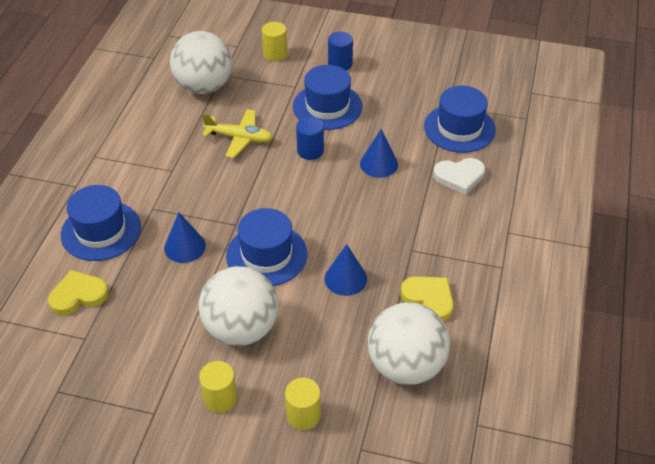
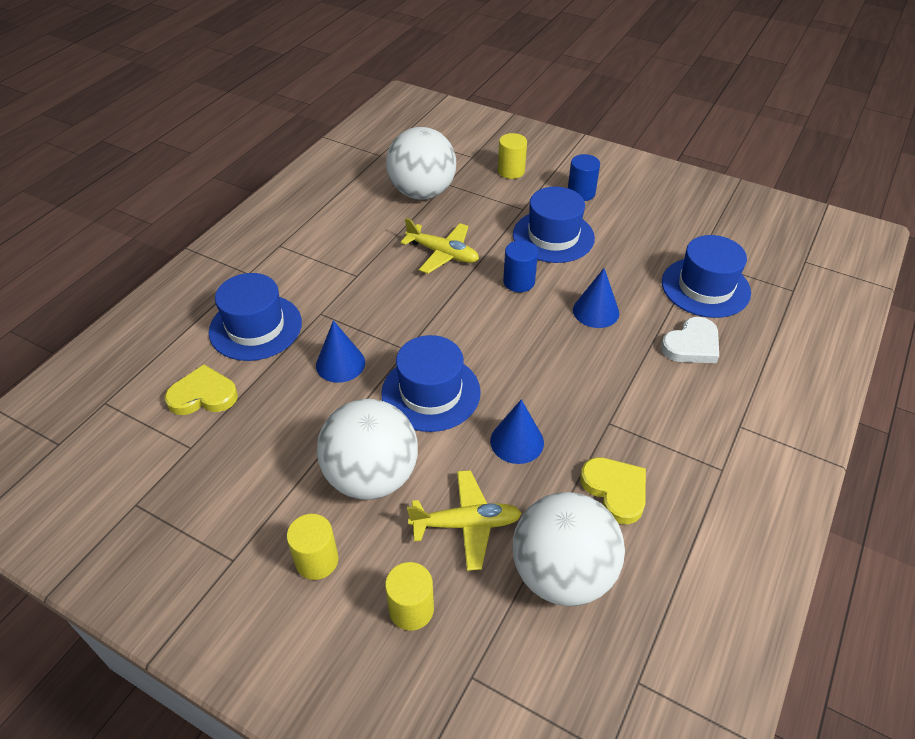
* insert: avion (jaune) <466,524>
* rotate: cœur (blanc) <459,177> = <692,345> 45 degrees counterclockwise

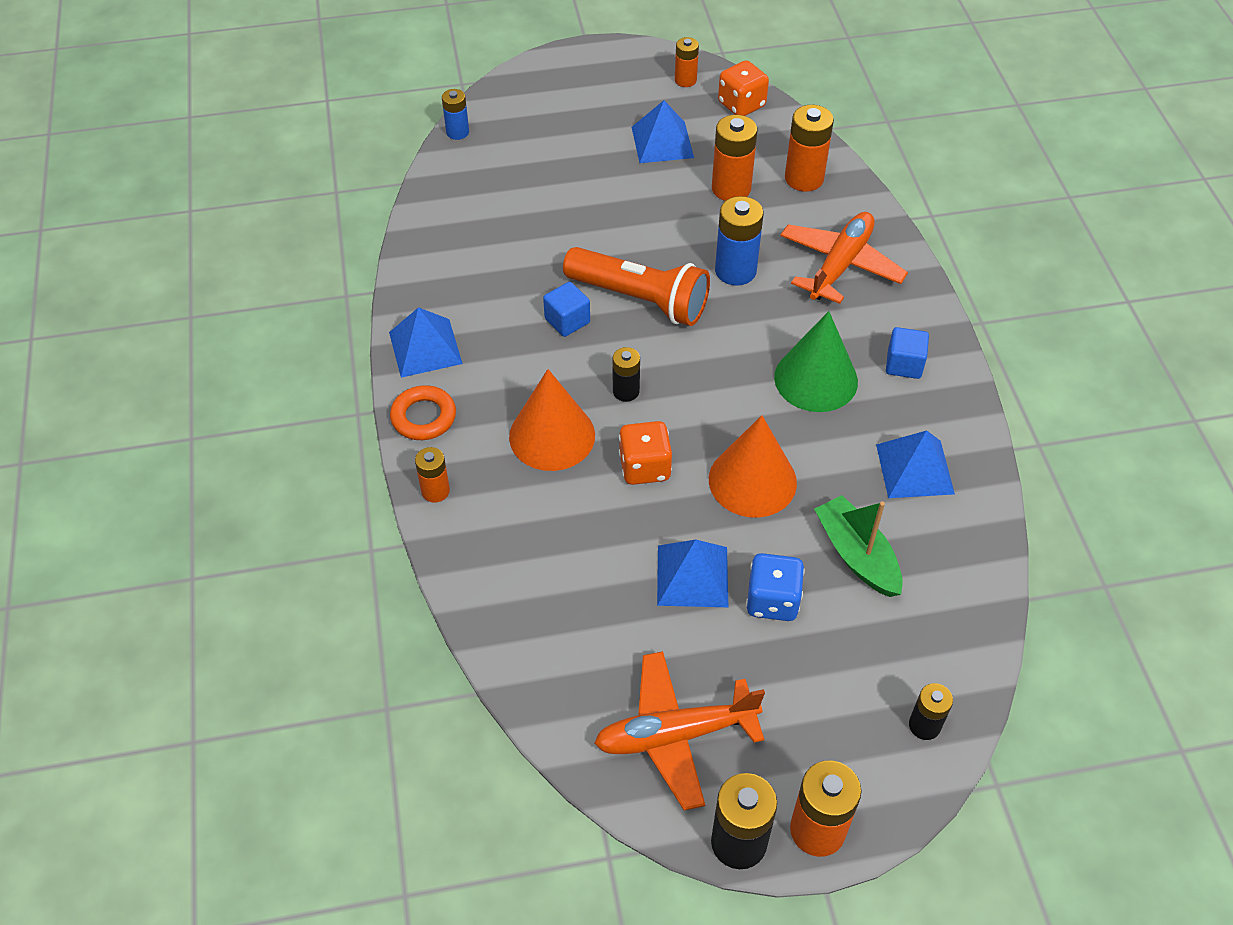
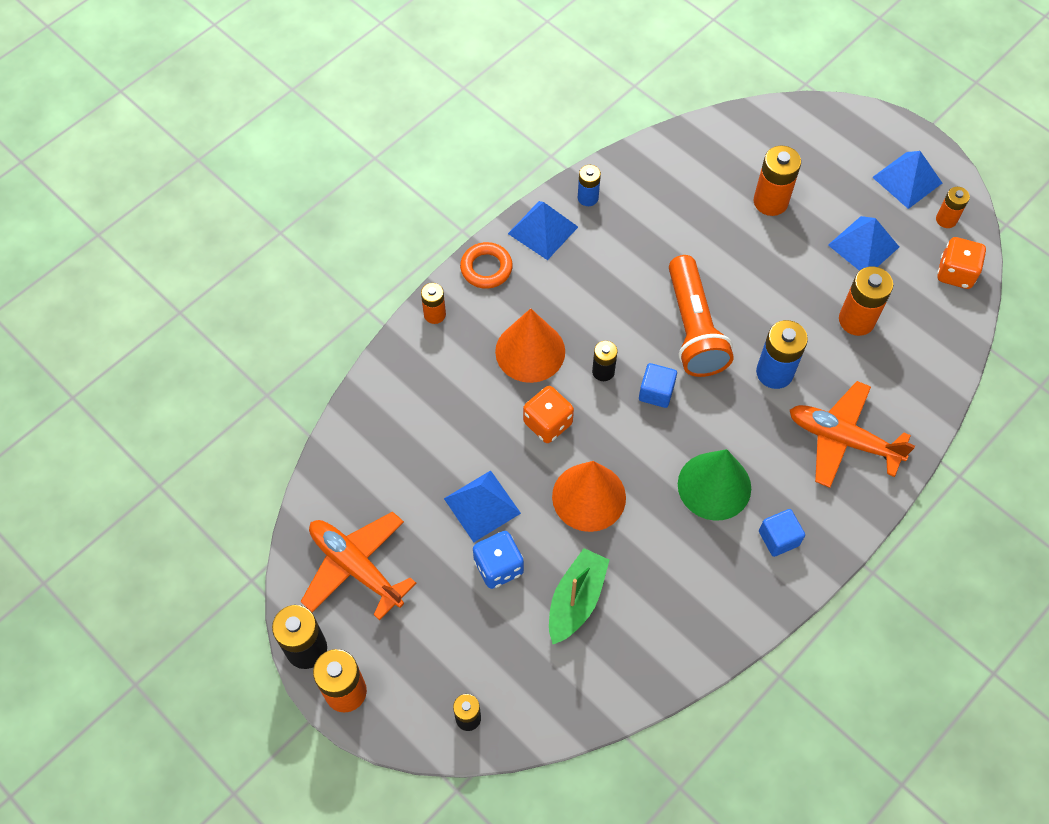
* move: pile (bleu) <457,132> to <588,198>
* move: cube (bleu) <567,321> to <656,392>
* move: pile (orange) <804,178> to <770,201>
* move: pyramide (bleu) <914,469> to <907,180>
* rotate: avion (orange) <840,265> = <843,439> 150 degrees counterclockwise

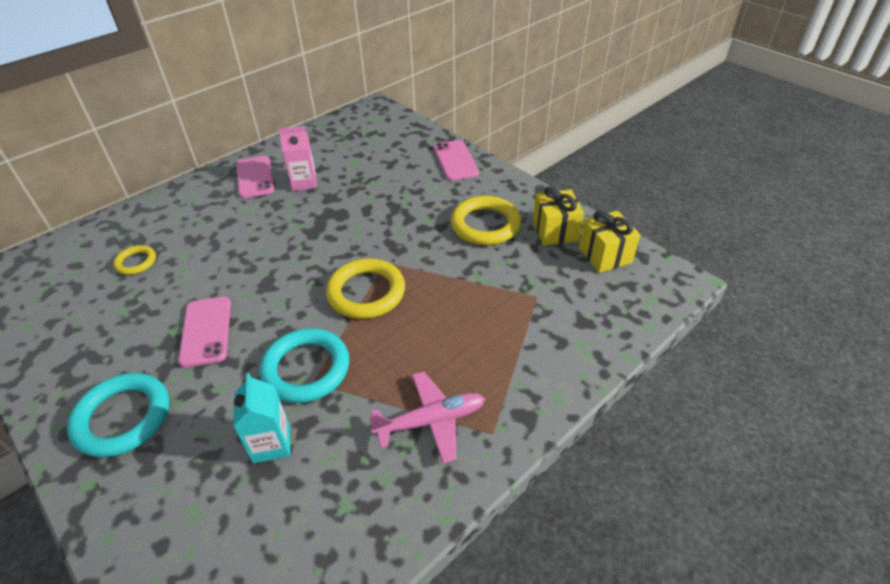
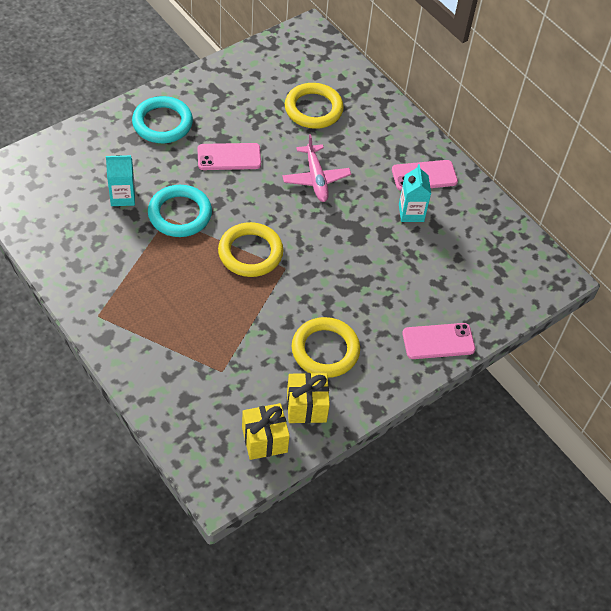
* move: avion (rose) <431,421> to <316,178>
* recolor: brique de lait (rose) <304,183> to brique de lait (turquoise) <411,213>
* resize: anneau (jaune) <136,262> = <313,109> x1.85

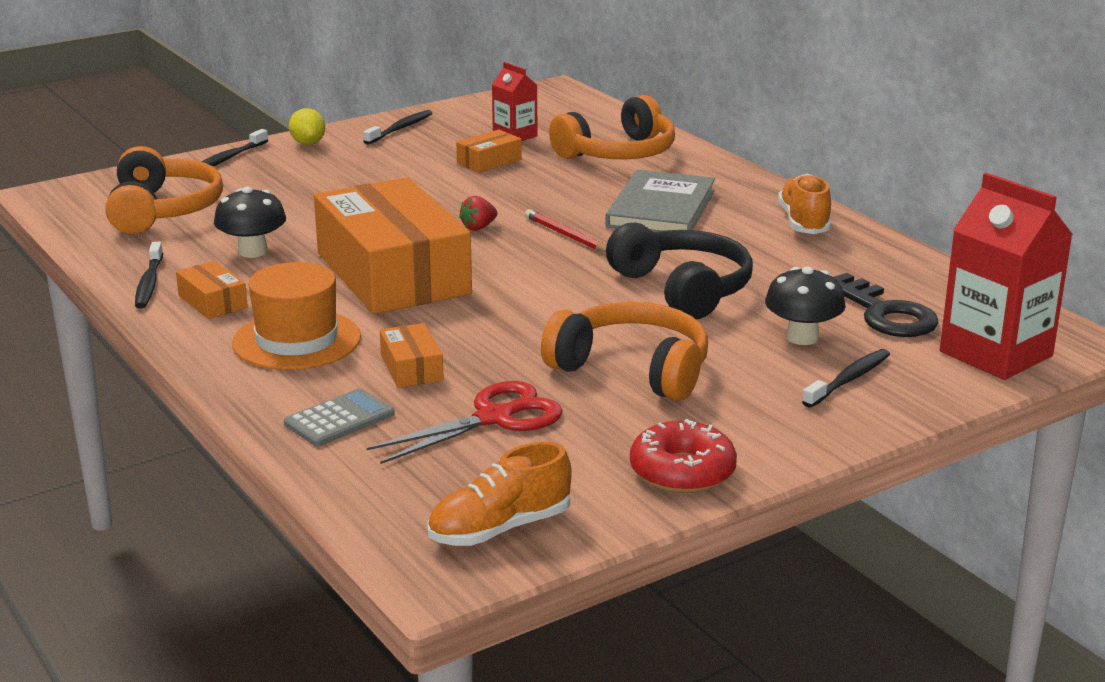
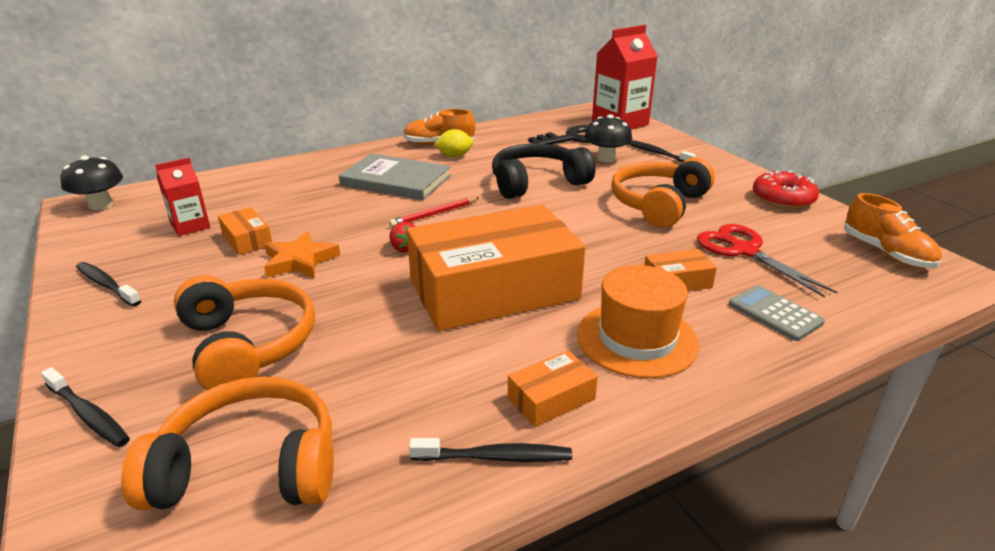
* insert: étoile (orange) <299,261>
* move: champignon (noir) <253,251> to <101,205>
* move: citron (jaune) <308,143> to <454,156>
* move: casque audio (orange) <618,153> to <248,345>

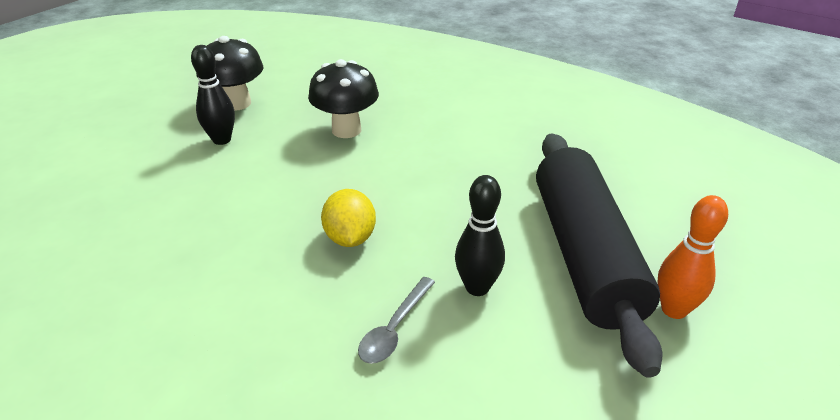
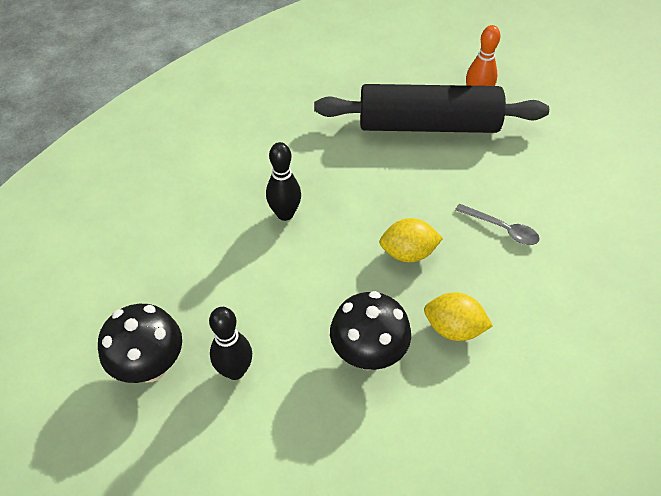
* insert: citron (jaune) <453,328>
* move: champignon (noir) <346,130> to <368,354>
* move: quille (noir) <477,287> to <285,214>

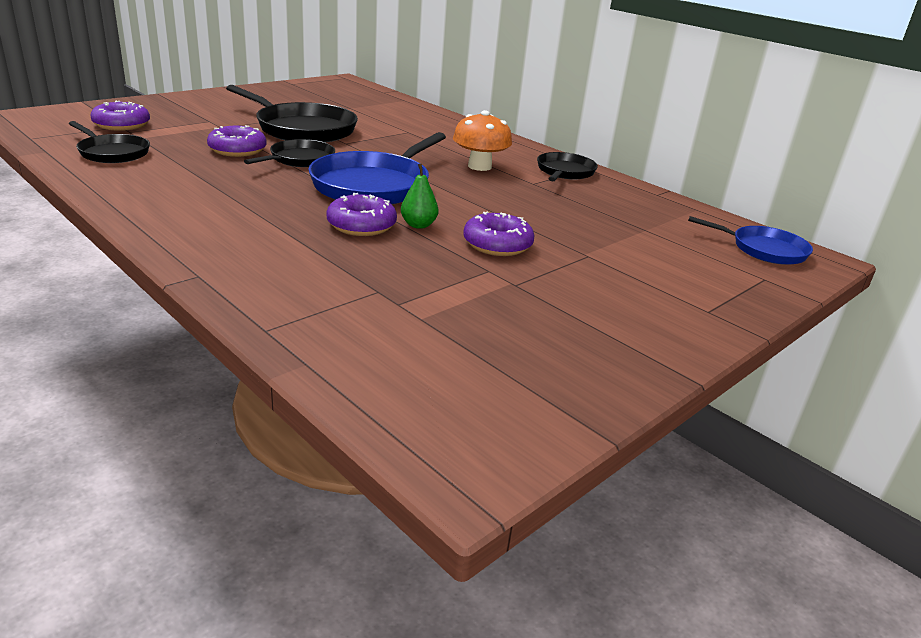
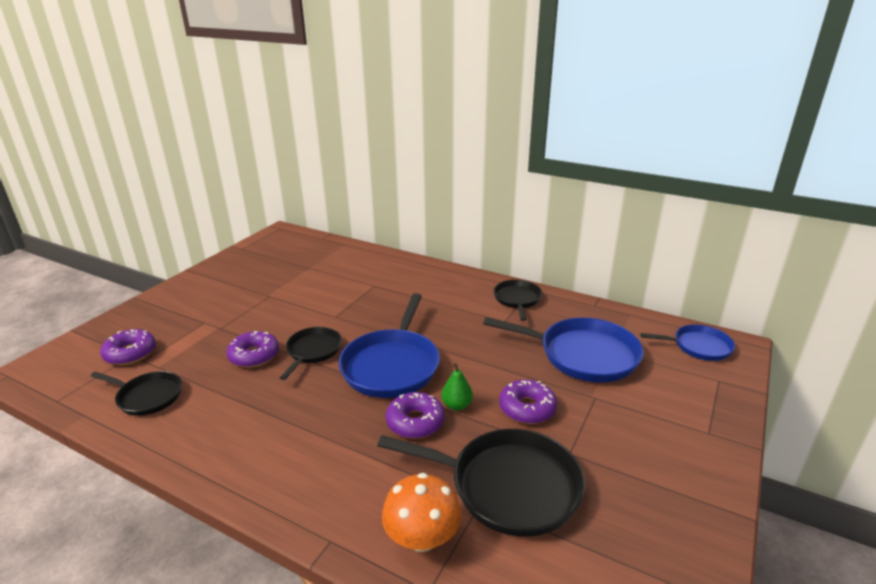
* insert: poêle (bleu) <583,355>
* move: poêle (noir) <302,129> to <508,486>
* move: champignon (orange) <479,166> to <422,537>

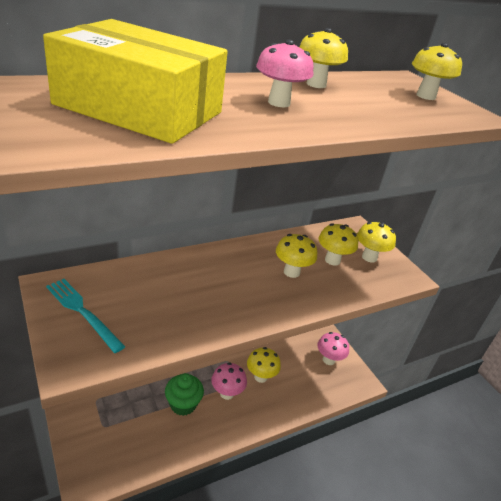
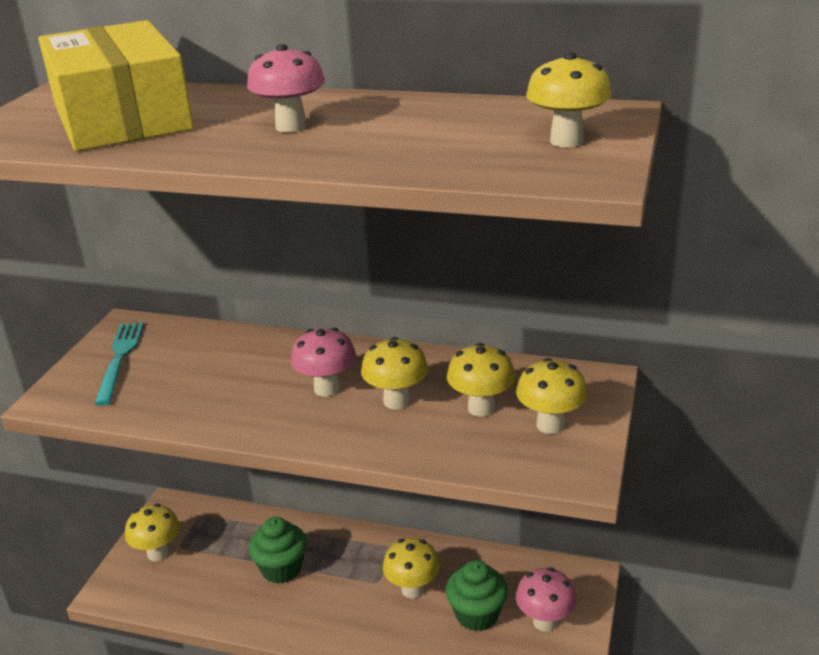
* insert: muffin (vert) <477,615>
* move: champignon (rose) <227,393> to <327,389>
* move: champignon (jaune) <316,84> to <158,553>

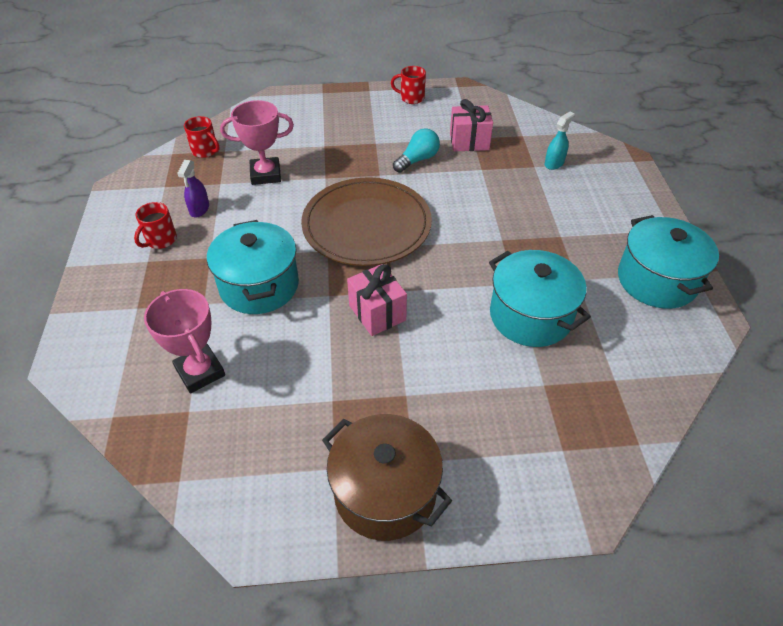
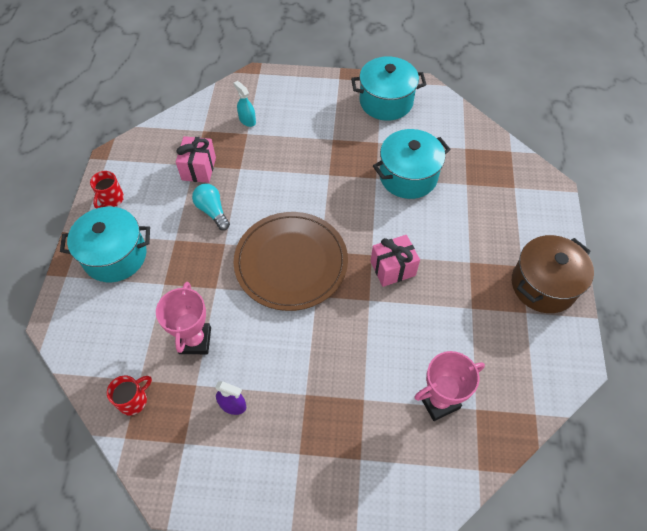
* delete: tasse (rouge) <160,240>
* move: marmite (turquoise) <259,285> to <115,256>

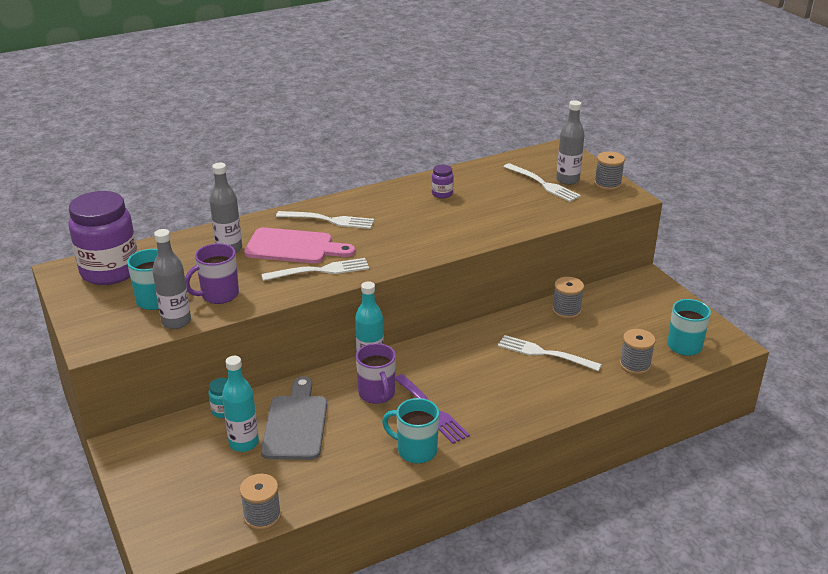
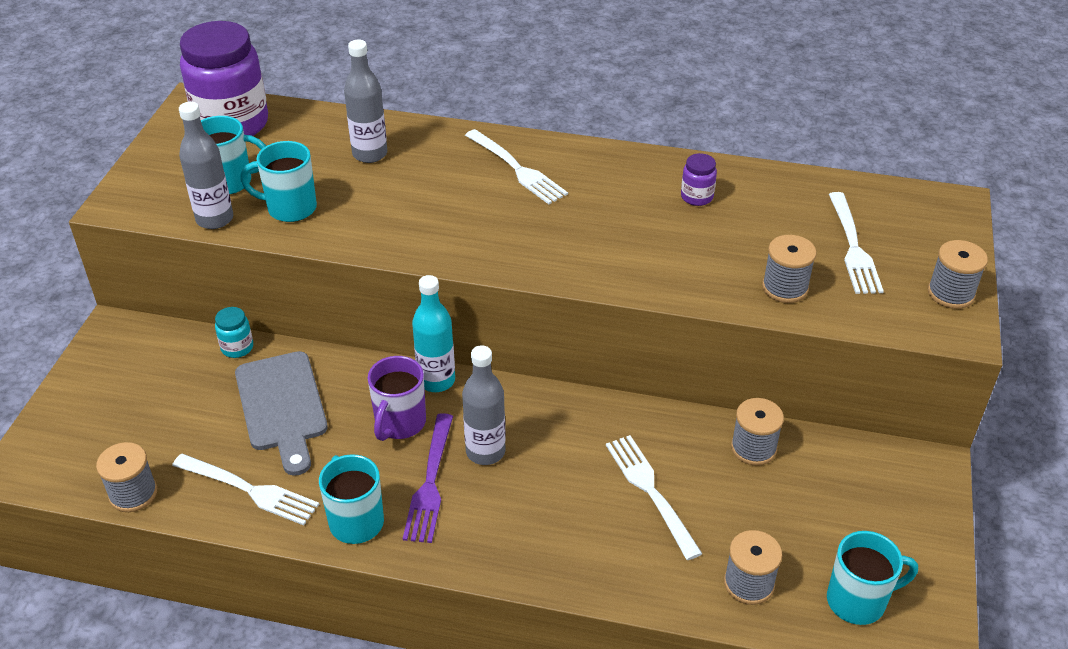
* delete: bouteille (turquoise) <244,443>
* delete: planche à découper (rose) <294,247>
* insert: bobine (gris) <785,288>
* move: fourchette (blanc) <320,270> to <249,490>
* move: bouteille (gris) <567,180> to <485,452>
* recolor: tasse (violet) <218,295> to tasse (turquoise) <290,208>
* rotate: planche à découper (gris) <296,423> = <282,407> 120 degrees clockwise

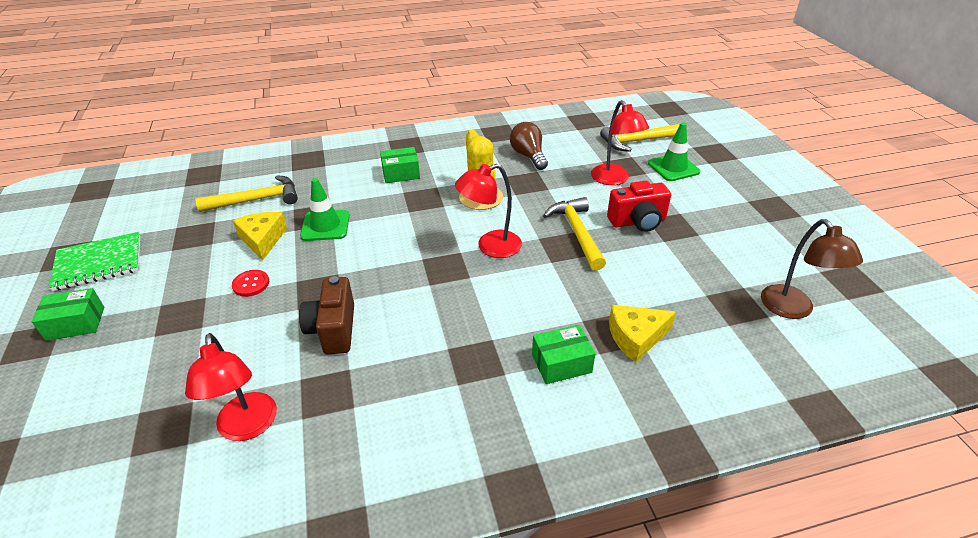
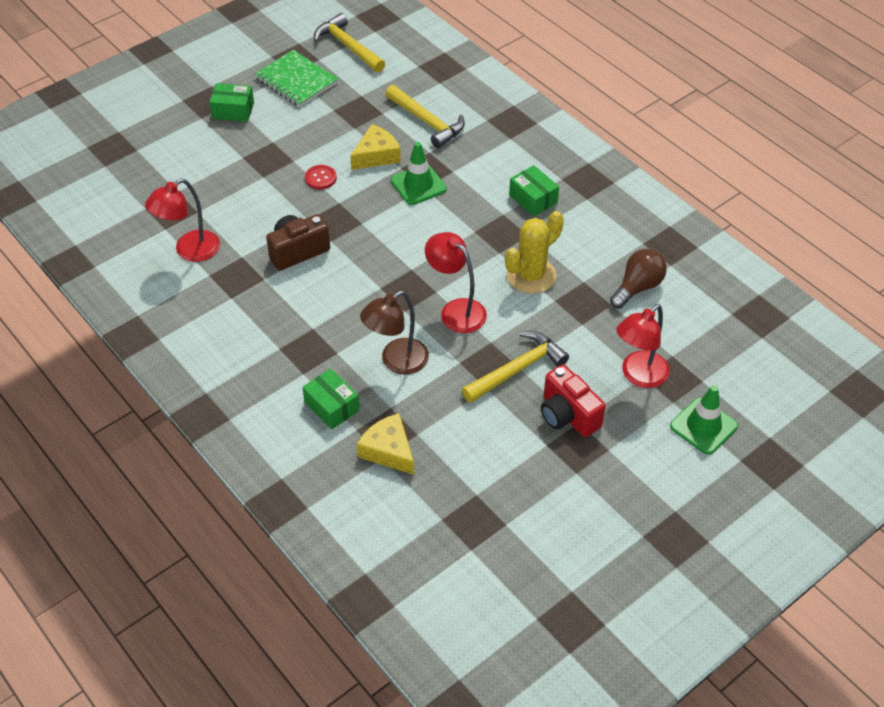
* move: marteau (jaune) <638,141> to <348,46>
* move: lampe (marron) <793,309> to <396,362>
* rotate: boîte (vert) <76,323> = <233,111> 45 degrees counterclockwise

